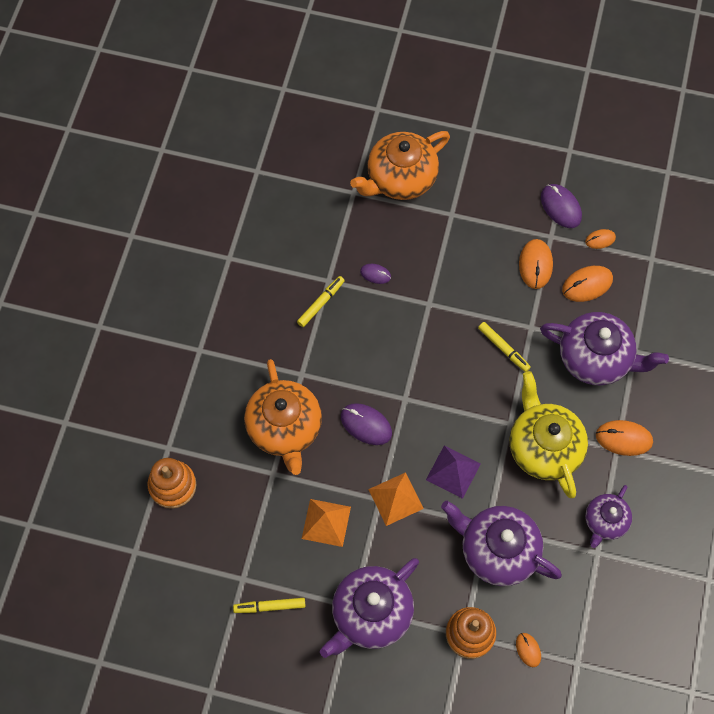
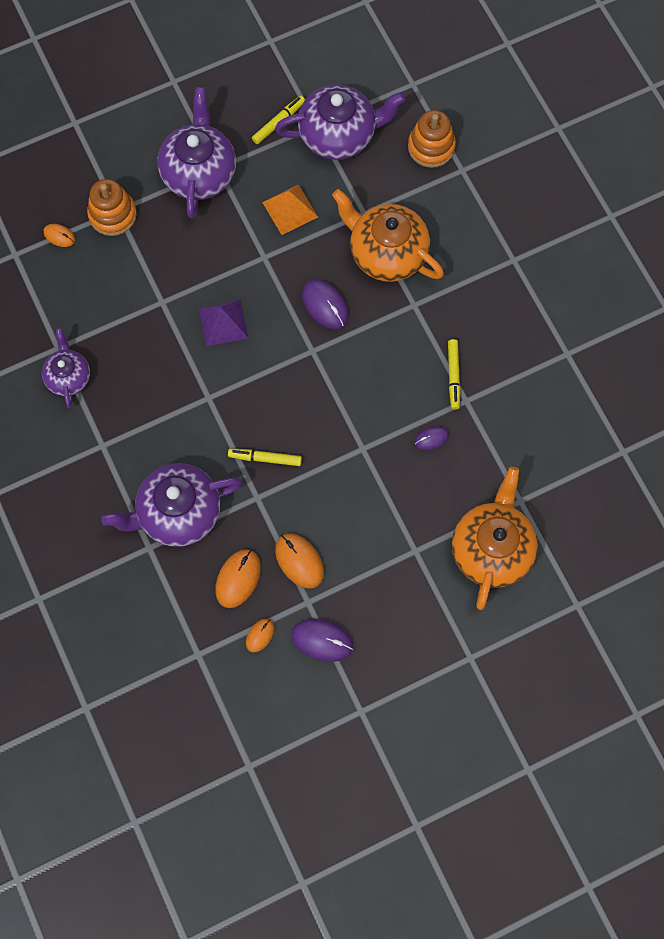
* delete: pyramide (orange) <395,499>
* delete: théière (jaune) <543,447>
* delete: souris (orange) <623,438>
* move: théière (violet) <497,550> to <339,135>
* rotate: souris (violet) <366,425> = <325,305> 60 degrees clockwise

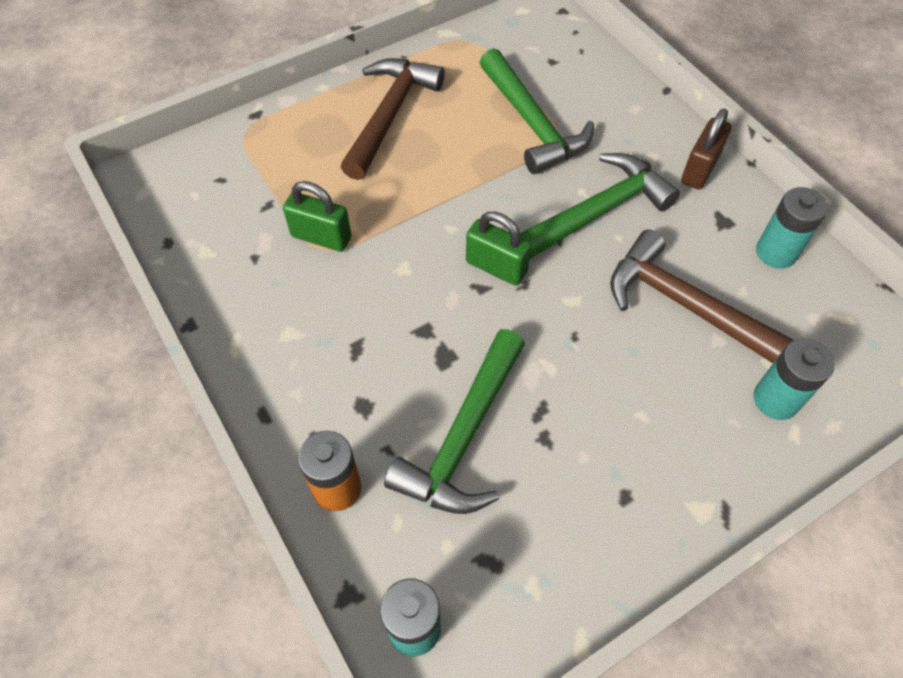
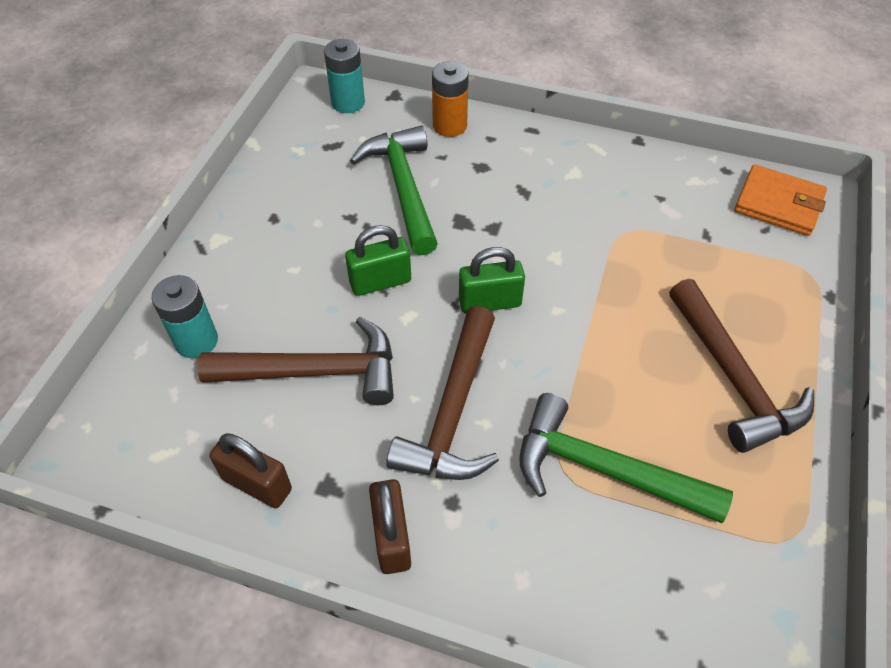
* insert: portefeuille (orange) <778,204>
* move: cadenas (vert) <321,237> to <380,282>
* replace: pile (turquoise) <776,252> to cadenas (marron) <257,484>
* recolor: marteau (vert) <598,211> to marteau (marron) <453,412>

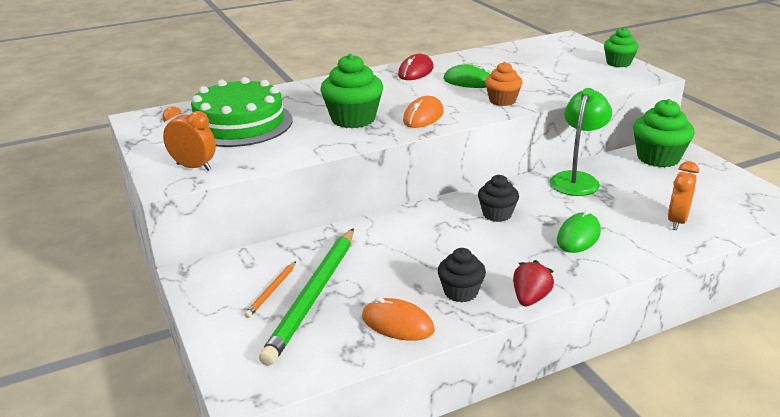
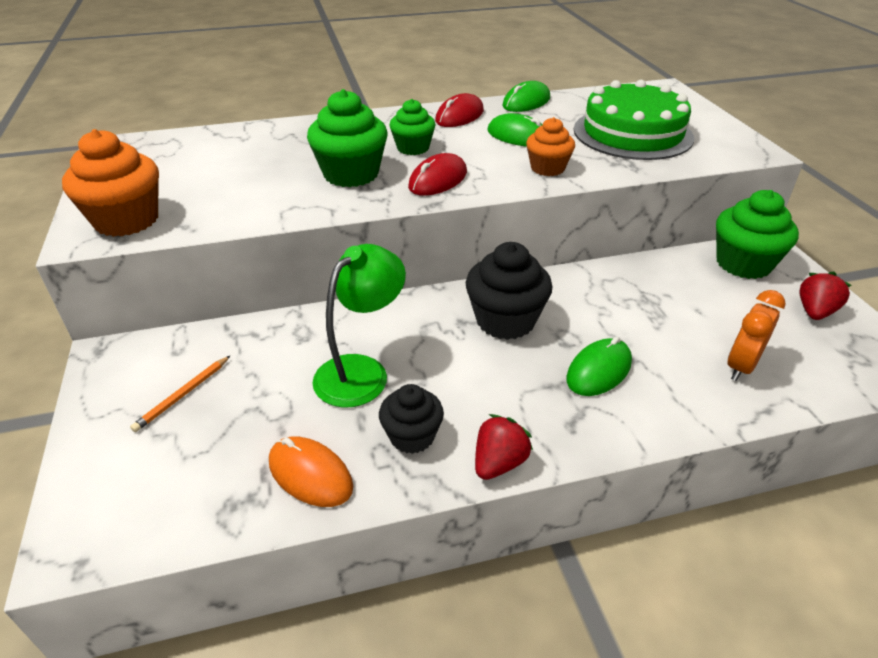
* delete: crayon (vert) <313,296>
* insert: souris (vert) <526,102>
* insert: fraise (rouge) <815,312>
* move: gâteau (vert) <239,123> to <632,133>
* move: lampe (vert) <577,179> to <361,371>
* move: muffin (vert) <618,63> to <413,148>
* replace: réveil (orange) <194,167> to muffin (orange) <126,220>
* recolor: souris (orange) <423,116> to souris (rouge) <438,180>
* resize: muffin (noir) <497,214> = <505,320> x1.60

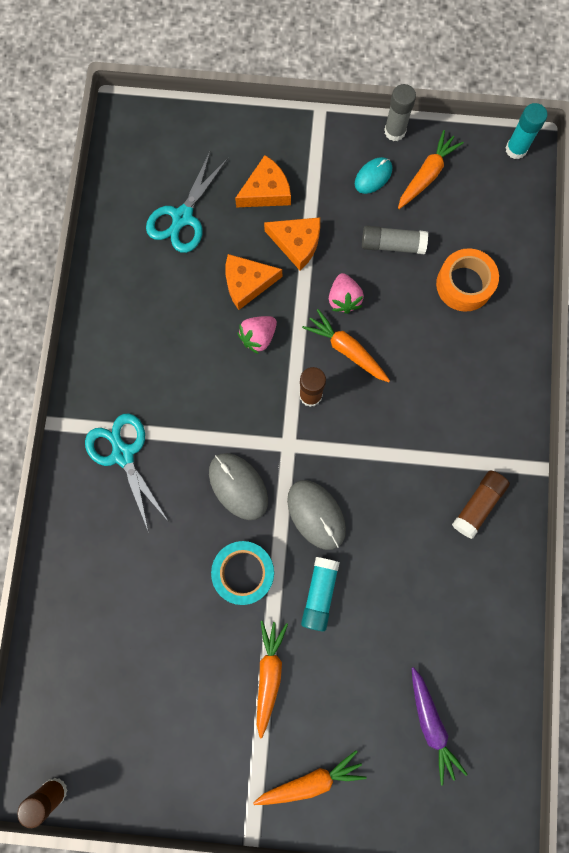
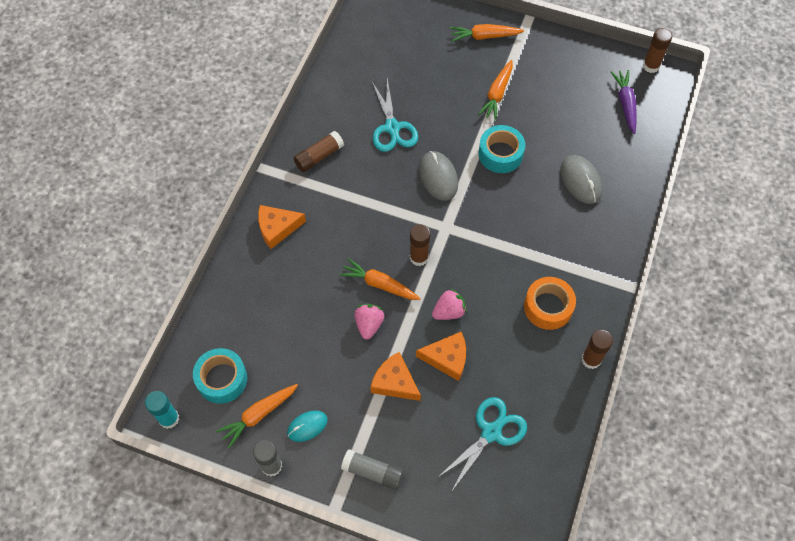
* delete: bâton de colle (turquoise) <319,594>
* insert: ruban adhésif (turquoise) <222,379>
* insert: bâton de colle (marron) <591,359>
* move: ciseaux (turquoise) <123,454> to <392,127>
* move: souris (gris) <238,486> to <580,180>
* move: fromage (orange) <266,191> to <277,228>
* move: bâton de colle (gris) <392,244> to <373,472>
* move: carotte (violet) <431,724> to <625,104>
* move: ruban adhésif (orange) <464,284> to <548,307>
* rotate: carotte (orange) <346,349> = <379,284> 150 degrees clockwise

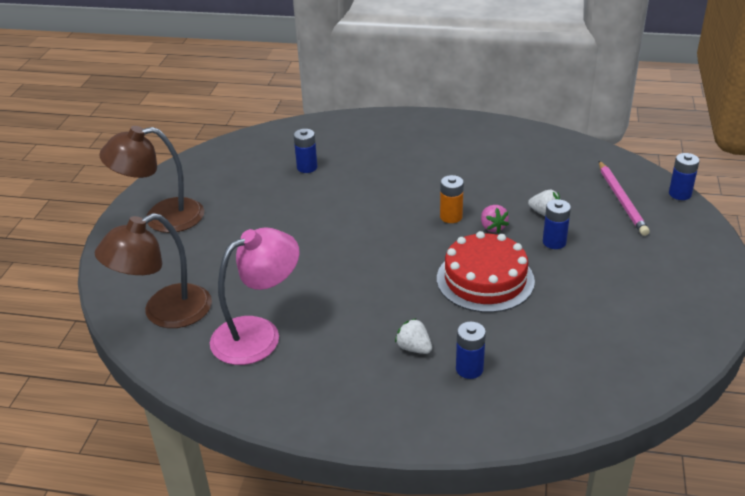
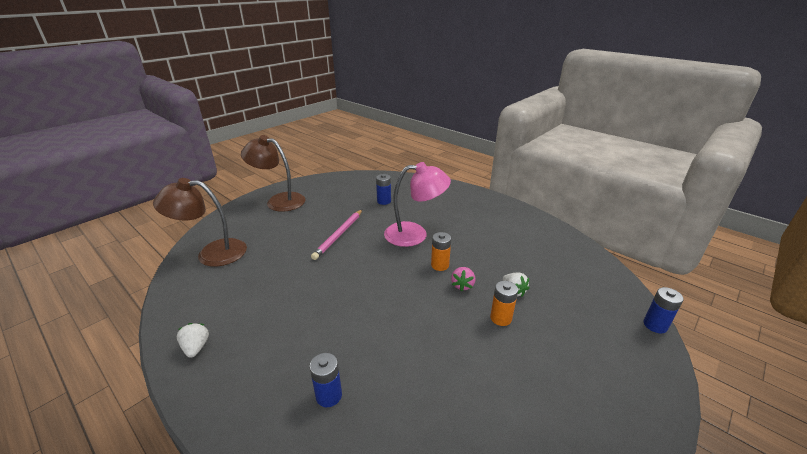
* delete: gâteau (rouge) <485,279>
* move: lampe (rose) <258,334> to <415,234>
* move: fraise (blanc) <414,348> to <196,347>
* move: crayon (rose) <621,200> to <339,235>
* recolor: pile (bleu) <554,242> to pile (orange) <500,318>

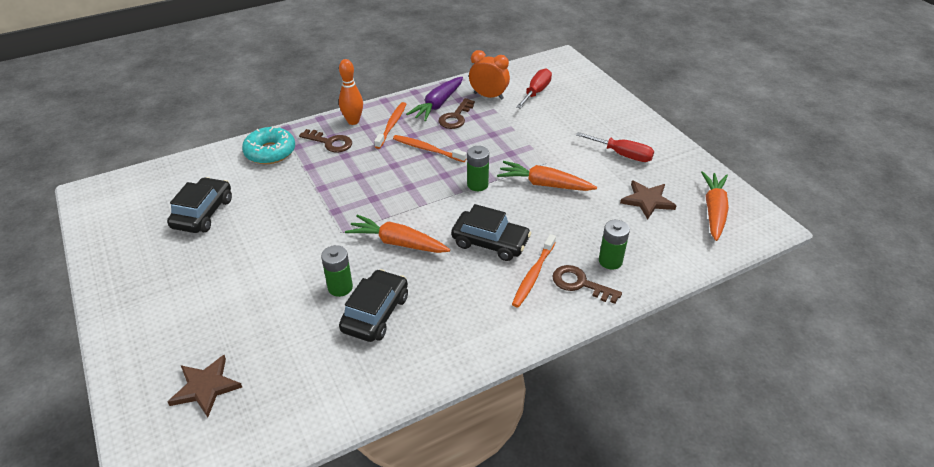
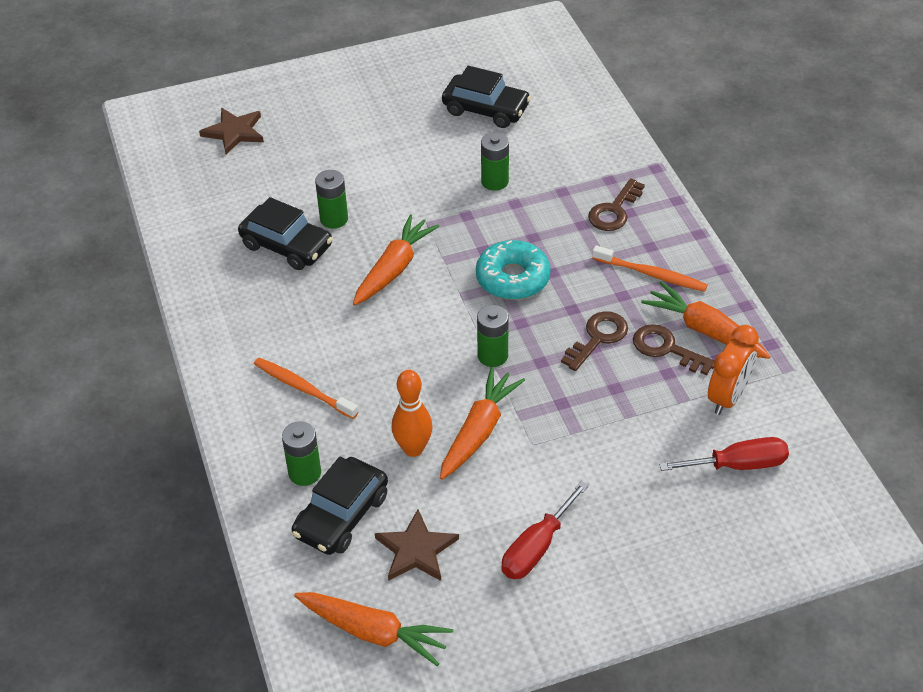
* delete: brosse à dents (orange) <427,149>
* insert: pile (vert) <494,181>
* move: beignet (turquoise) <270,152> to <512,278>
* move: quille (orange) <353,121> to <413,449>
* move: voiture (noir) <490,242> to <341,515>
* move: clé (marron) <580,284> to <598,338>
* recolor: carotte (violet) <437,105> to carotte (orange) <705,330>
* rotate: tournevis (rouge) <536,92> = <738,465> 45 degrees counterclockwise

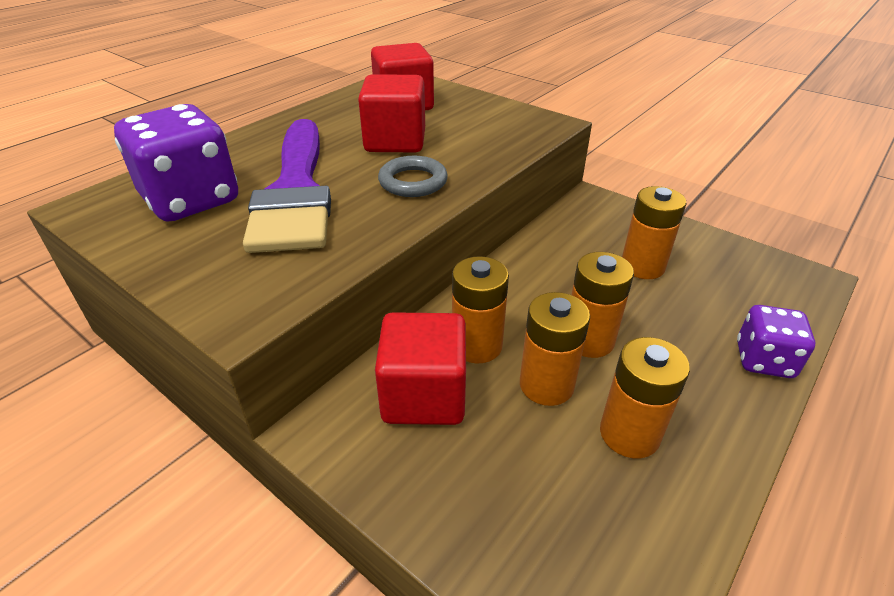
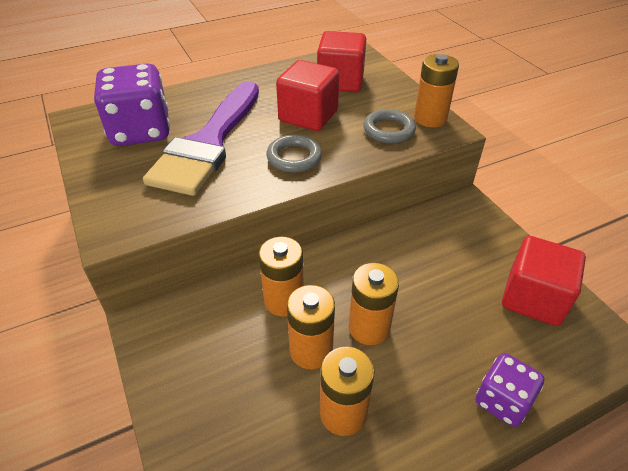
* insert: anneau (gris) <388,130>
* move: cube (rouge) <424,395> to <533,298>
* move: pile (orange) <642,266> to <430,118>

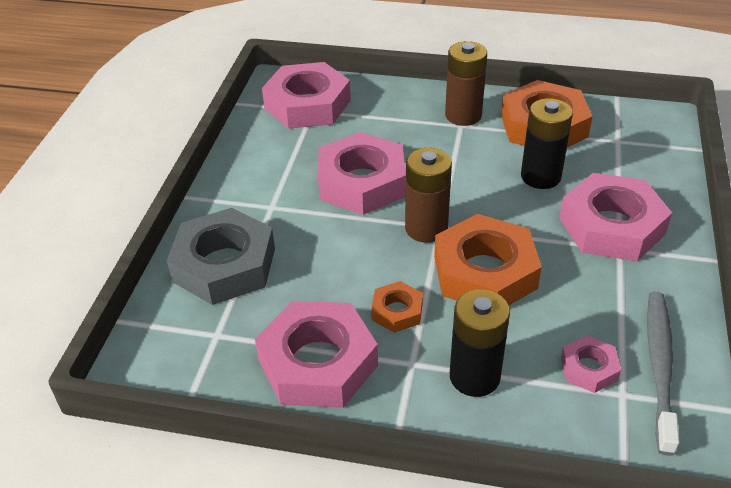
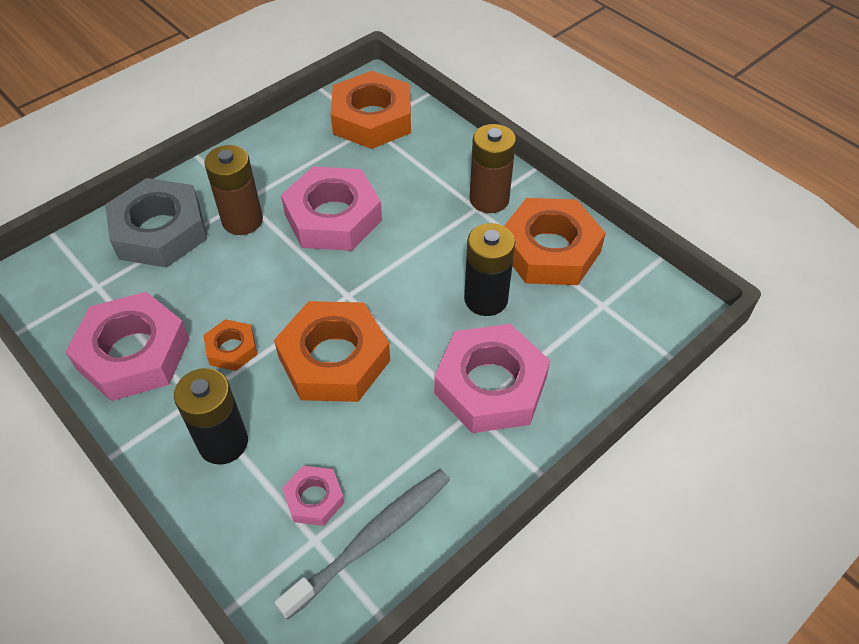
* move: pile (marron) <426,228> to <242,220>
* recolor: écrou (rose) <307,104> to écrou (orange) <372,119>

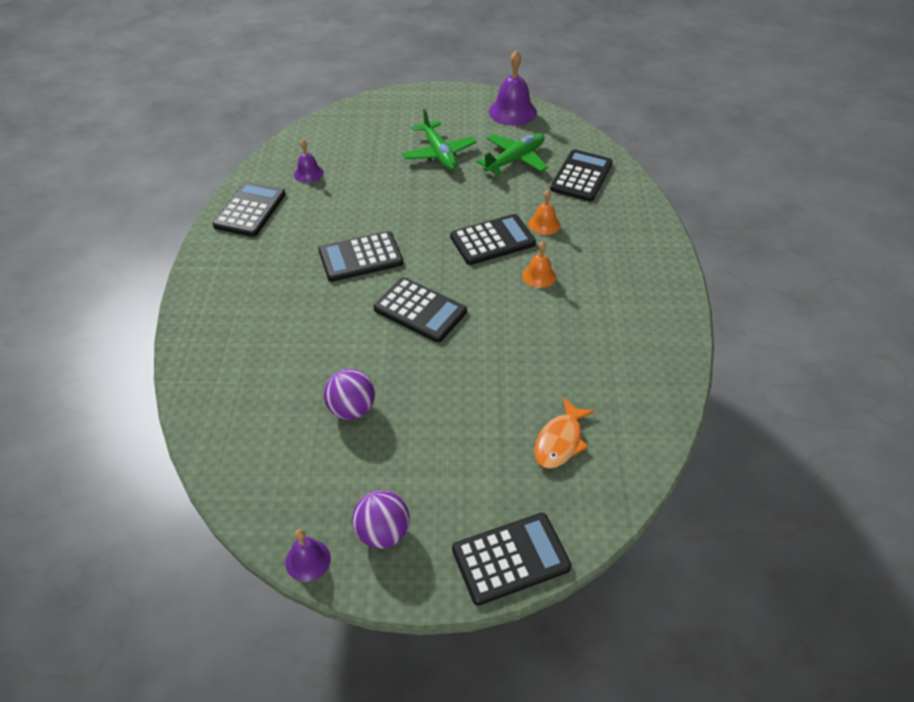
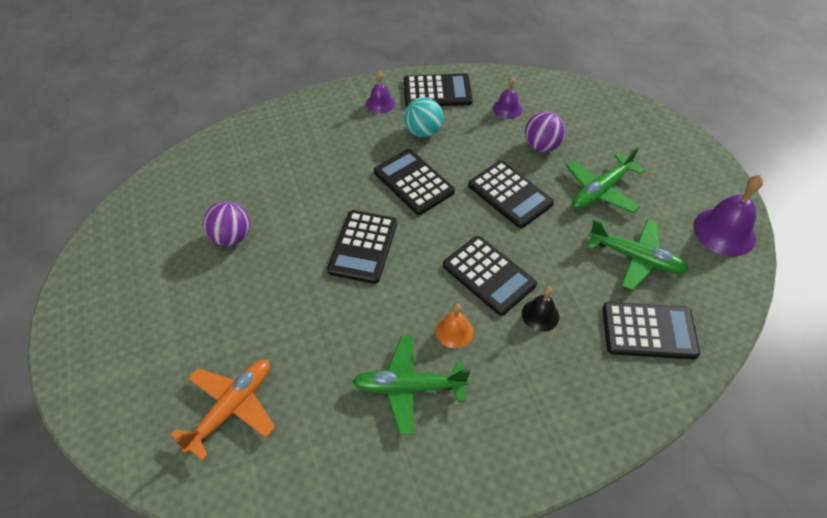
* insert: avion (vert) <408,387>
* insert: balle (turquoise) <423,132>
* move: cloche (violet) <308,560> to <380,103>
* move: balle (violet) <383,533> to <541,146>
* move: calculatrice (noir) <510,558> to <510,194>
* replace: poisson (orange) <560,441> to avion (orange) <232,408>
* recolor: cloche (orange) <544,224> to cloche (noir) <540,315>

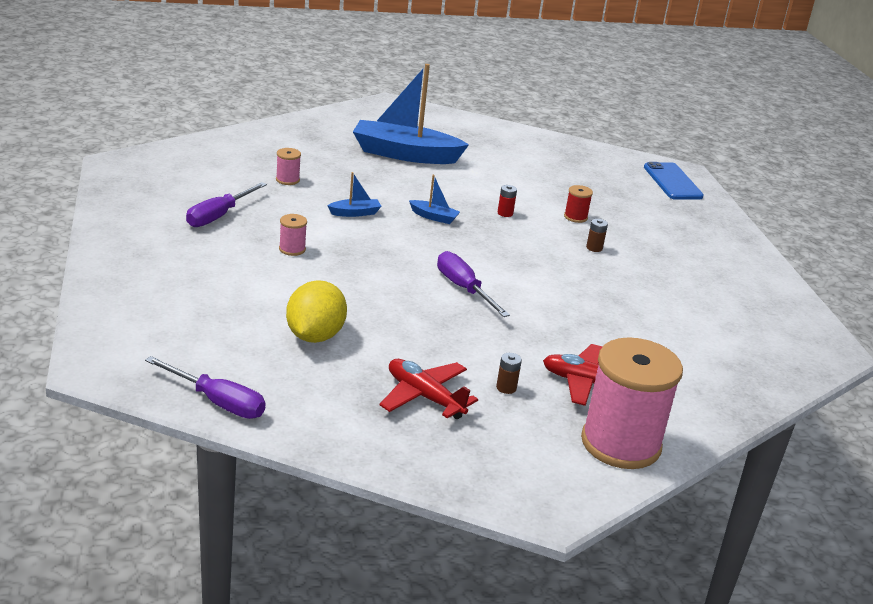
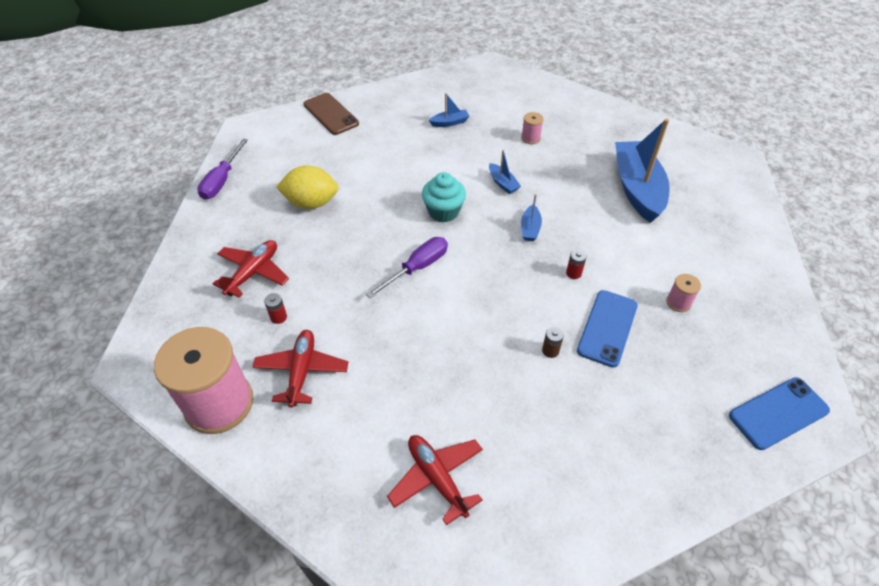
* insert: téléphone (marron) <331,114>
* insert: avion (rouge) <437,478>
* insert: muffin (turquoise) <443,211>
* move: bobine (rose) <292,249> to <678,302>
* replace: tournevis (violet) <219,216> to bateau (bleu) <449,122>
* replace: bobine (rouge) <575,217> to téléphone (bleu) <607,328>
* recolor: pile (marron) <506,388> to pile (rouge) <278,317>

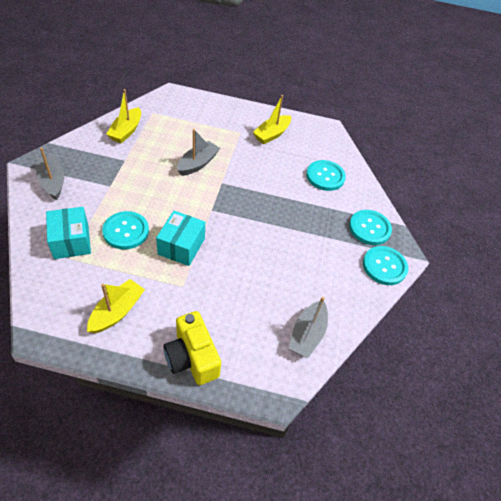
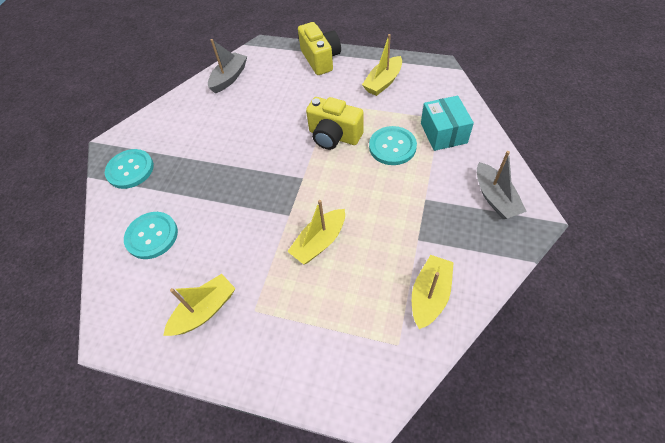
* delete: bouton (turquoise) <384,266>
* replace: boîte (turquoise) <181,246> to appareil photo (jaune) <334,136>
* recolor: bateau (gris) <198,164> to bateau (jaune) <319,242>

